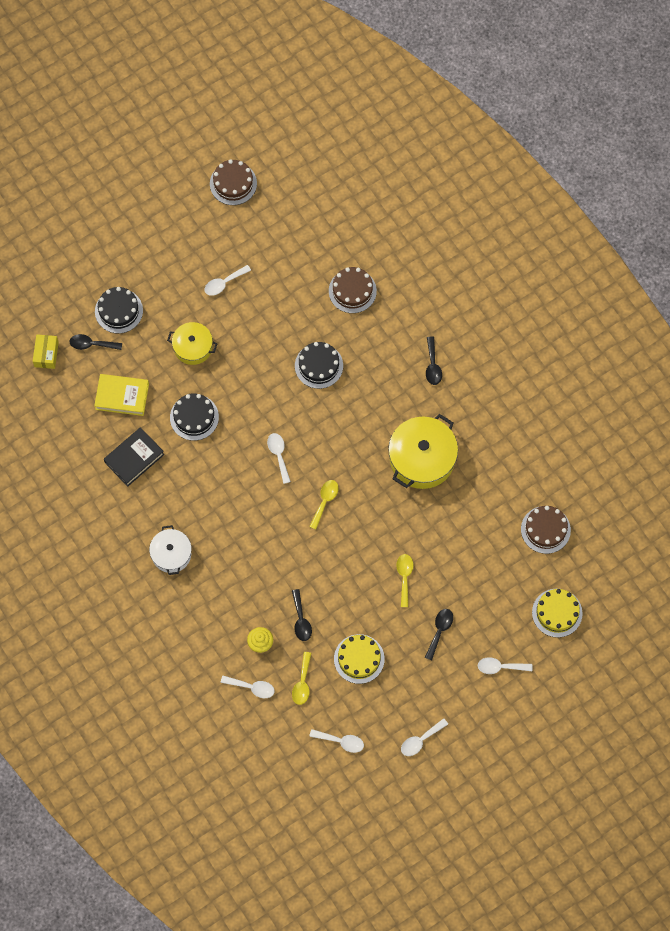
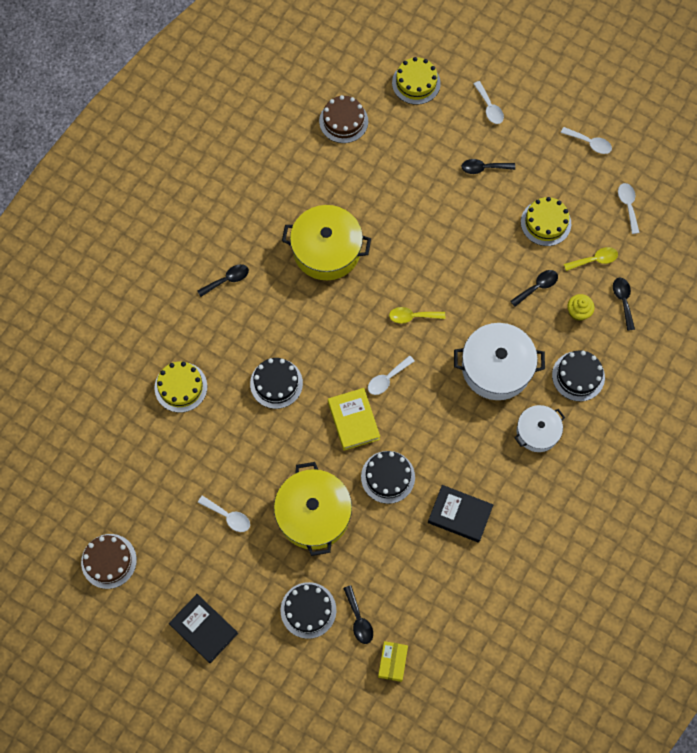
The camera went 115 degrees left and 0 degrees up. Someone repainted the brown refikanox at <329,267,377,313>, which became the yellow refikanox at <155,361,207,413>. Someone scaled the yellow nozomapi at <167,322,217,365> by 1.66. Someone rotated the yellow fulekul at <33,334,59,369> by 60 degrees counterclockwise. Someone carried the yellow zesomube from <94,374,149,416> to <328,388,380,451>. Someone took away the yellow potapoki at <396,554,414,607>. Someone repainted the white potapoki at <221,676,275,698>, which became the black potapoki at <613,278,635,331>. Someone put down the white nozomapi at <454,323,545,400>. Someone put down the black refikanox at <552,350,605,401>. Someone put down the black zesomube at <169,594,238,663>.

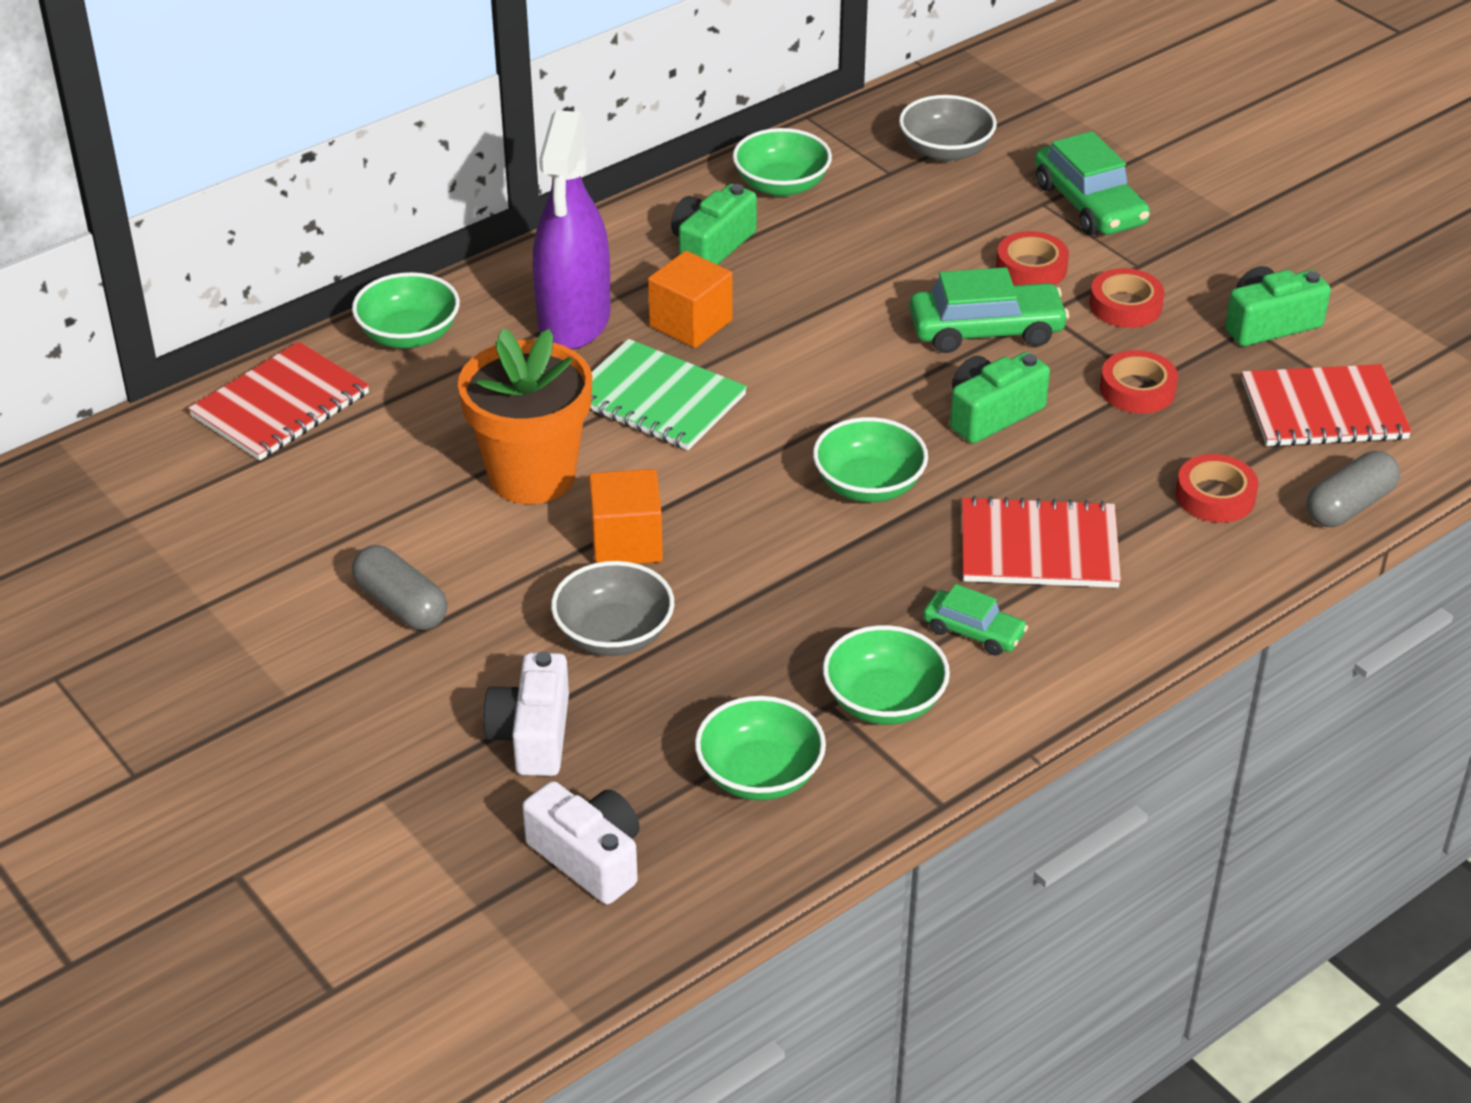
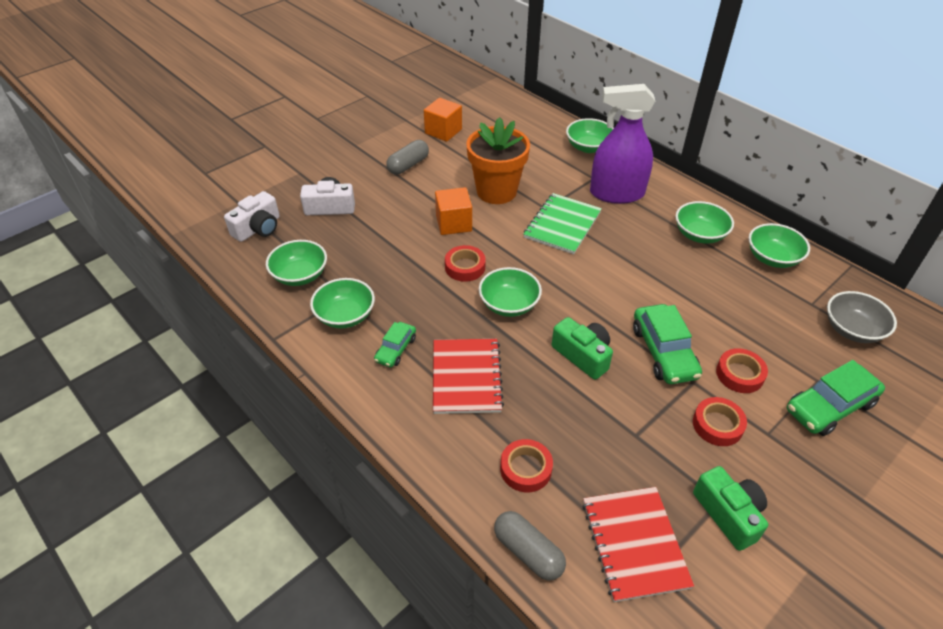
The camera went 85 degrees right and 5 degrees up. Someone swapped the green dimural at <671,184,757,265> for the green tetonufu at <675,201,734,244>. Someone carried the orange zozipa from <648,251,732,348> to <424,98,462,142>. Someone took away the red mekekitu at <188,342,369,460>. Someone carried the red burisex from <1100,350,1178,414> to <445,245,486,282>. Someone took away the grey tetonufu at <551,561,674,656>.

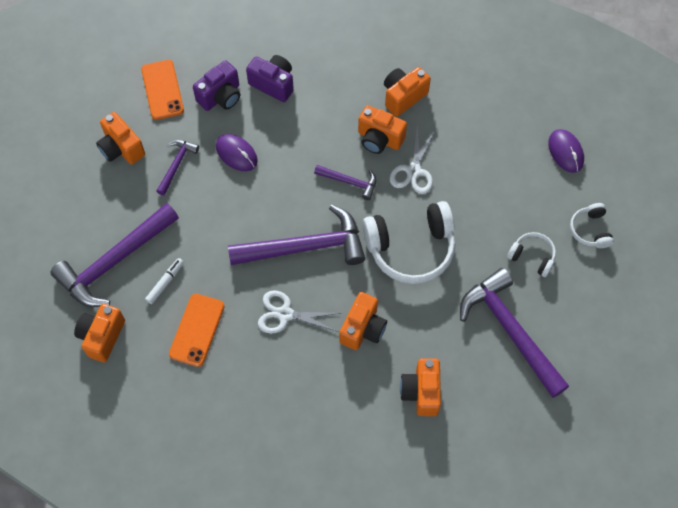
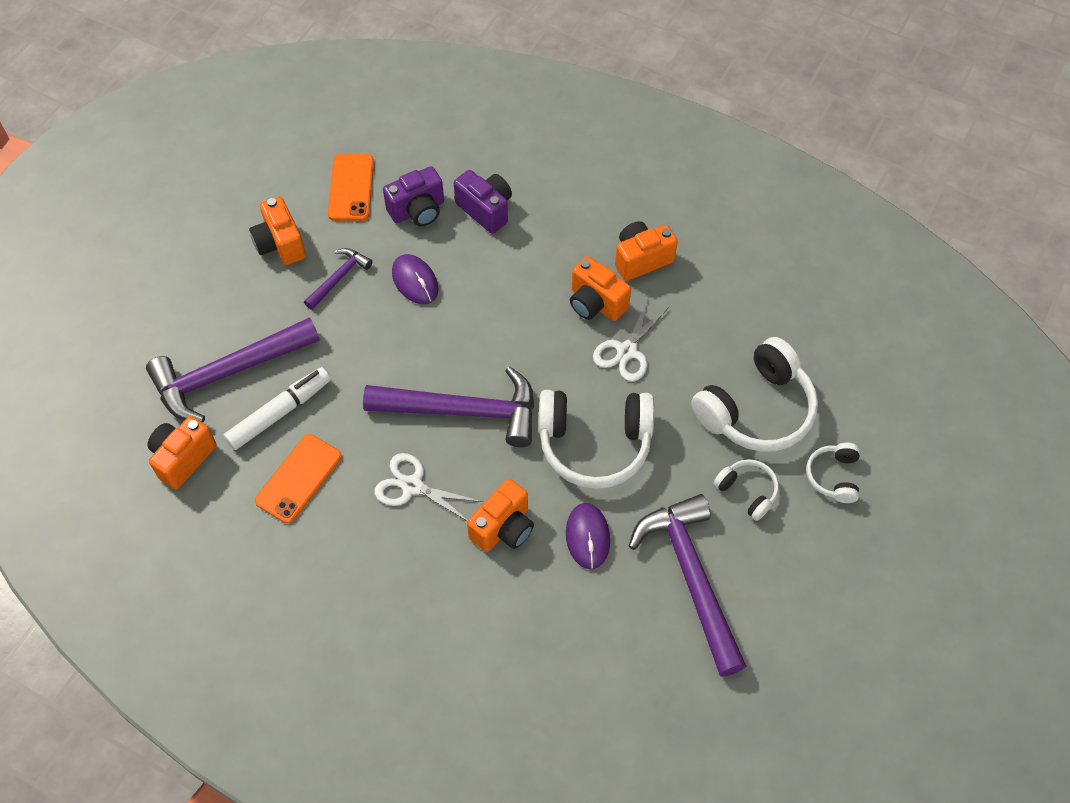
The camera went 15 degrees right and 5 degrees down. Someone carried the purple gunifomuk from <548,129,584,173> to <566,503,610,569>. Someone took away the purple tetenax at <314,165,376,200>. Someone scaled the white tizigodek at <145,258,184,304> by 1.74. Someone took away the orange dimural at <400,358,441,416>. Someone put down the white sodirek at <691,337,818,452>.

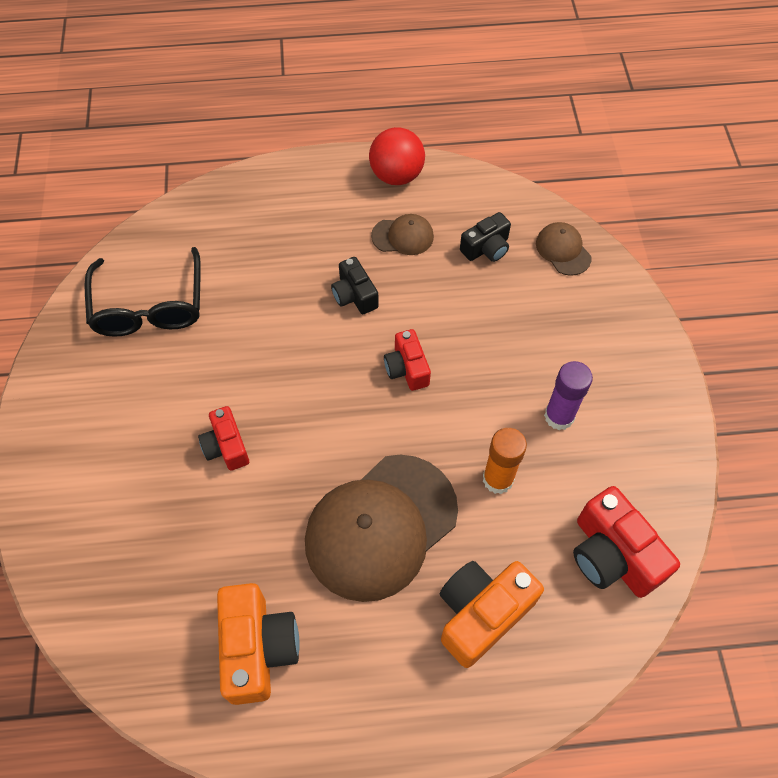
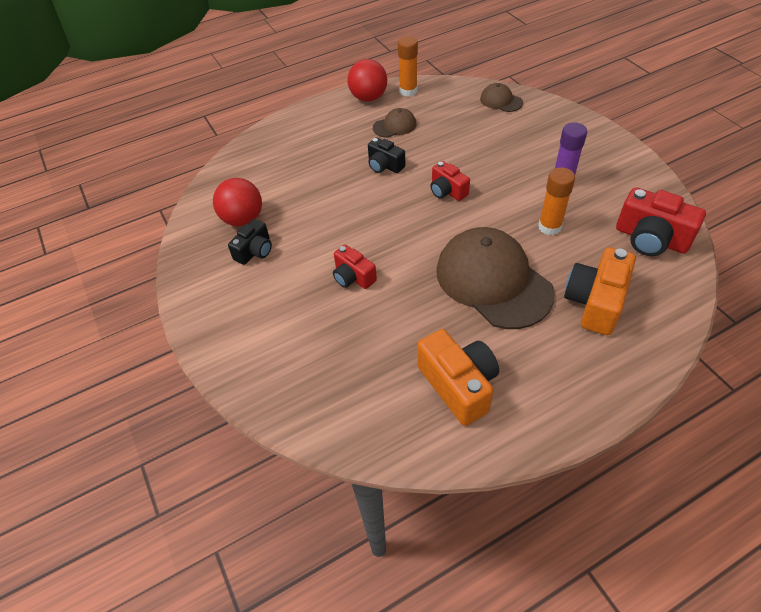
The camera went 20 degrees left and 10 degrees down. Someone carried the black dimural from <460,212,511,262> to <228,219,272,265>. Someone swapped the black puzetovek at <85,247,201,337> for the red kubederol at <213,178,262,226>. Someone rotated the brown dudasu at <305,455,458,602> by 120 degrees clockwise. Someone put down the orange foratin at <398,36,418,97>.

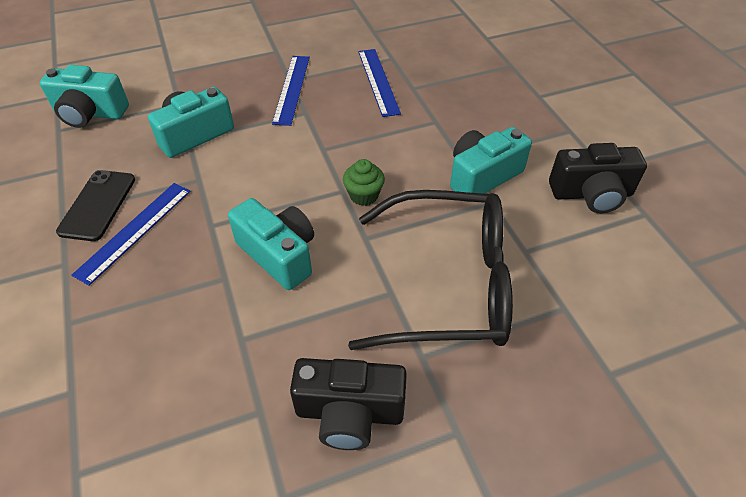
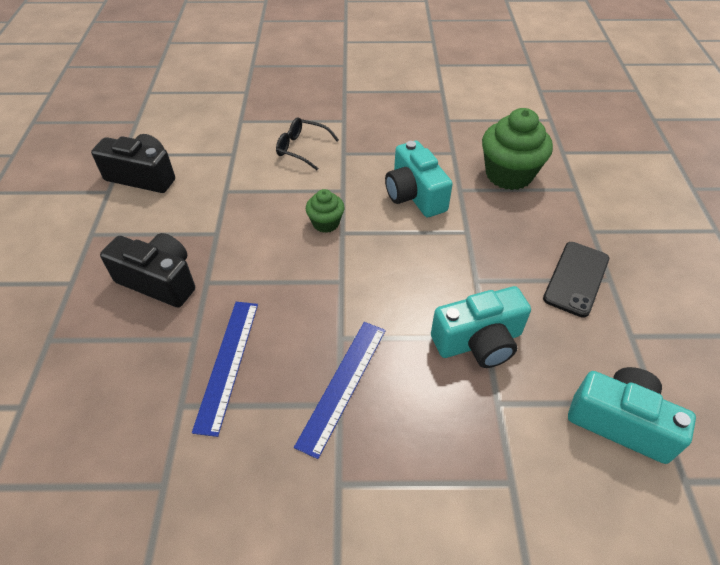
The camera went 160 degrees left and 0 degrees up. Someone took away the turquoise dimural at <450,127,532,202>. Someone took away the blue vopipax at <71,183,191,286>. Someone scaled the black puzetovek at <348,190,513,350> by 0.43. Someone carried the black dimural from <290,358,407,450> to <100,233,195,308>. Someone put down the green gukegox at <482,108,553,190>.

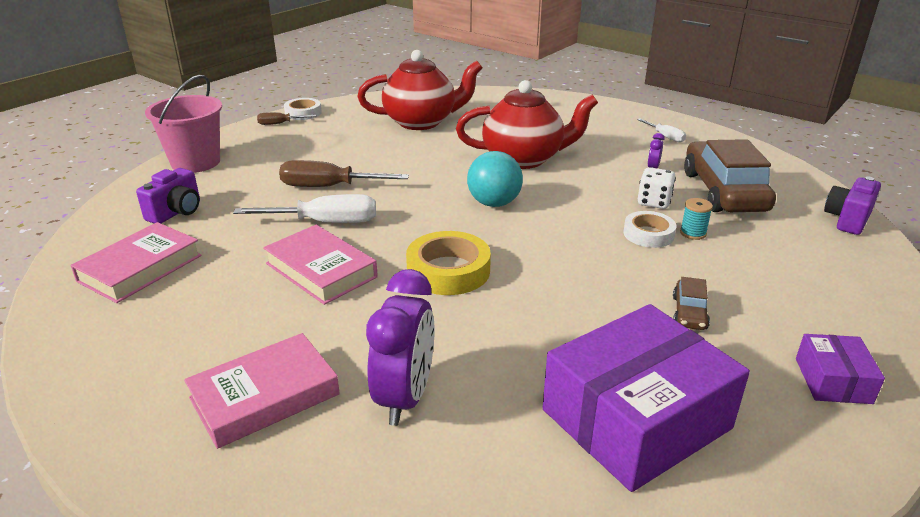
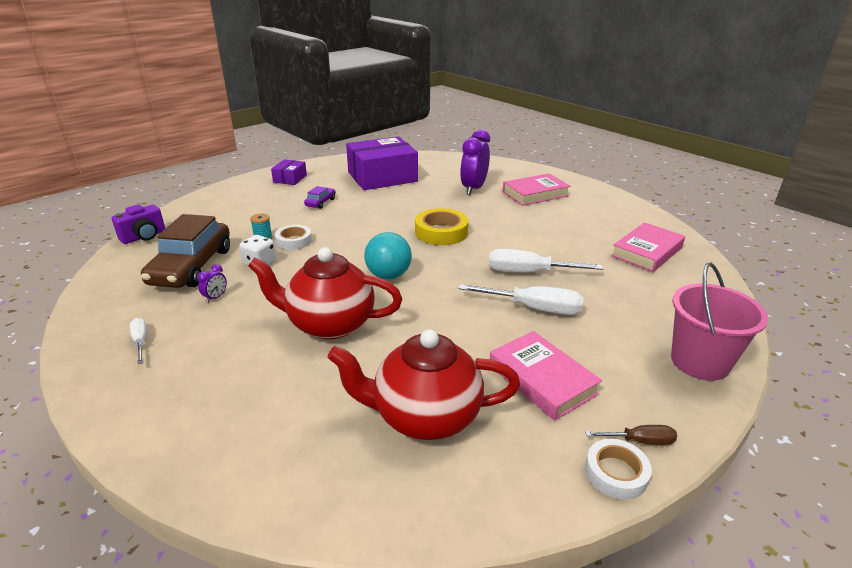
The camera went 170 degrees left and 0 degrees up. Someone repainted the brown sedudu at <279,160,409,187>, which became the white sedudu at <458,284,584,315>. Someone took away the purple dimural at <136,168,200,223>. Someone carried the pink zesomube from <263,225,378,305> to <490,331,602,420>. Someone repainted the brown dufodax at <673,277,710,330>, which became the purple dufodax at <304,186,336,209>.

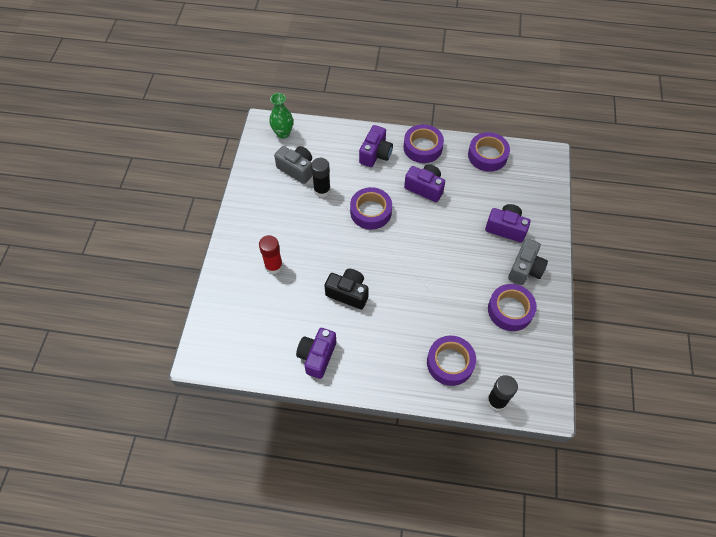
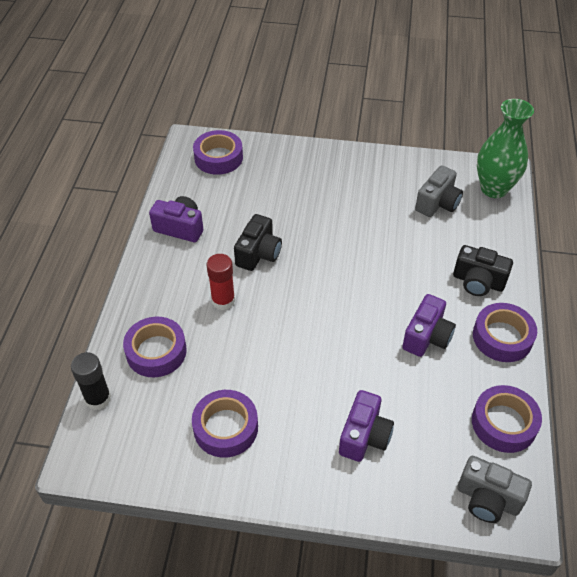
The camera went 90 degrees right and 10 degrees down. Someone scaled the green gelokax at <269,93,293,139> by 1.56. Someone repainted the purple dimural at <359,125,393,167>, which became the black dimural at <453,245,513,296>. Someone took away the black foratin at <311,158,331,197>. Someone carried the purple burisex from <350,187,392,230> to <193,130,243,175>. Someone carried the red foratin from <259,235,283,274> to <207,254,235,310>. Someone carried the grey dimural from <508,238,548,285> to <457,456,532,523>.

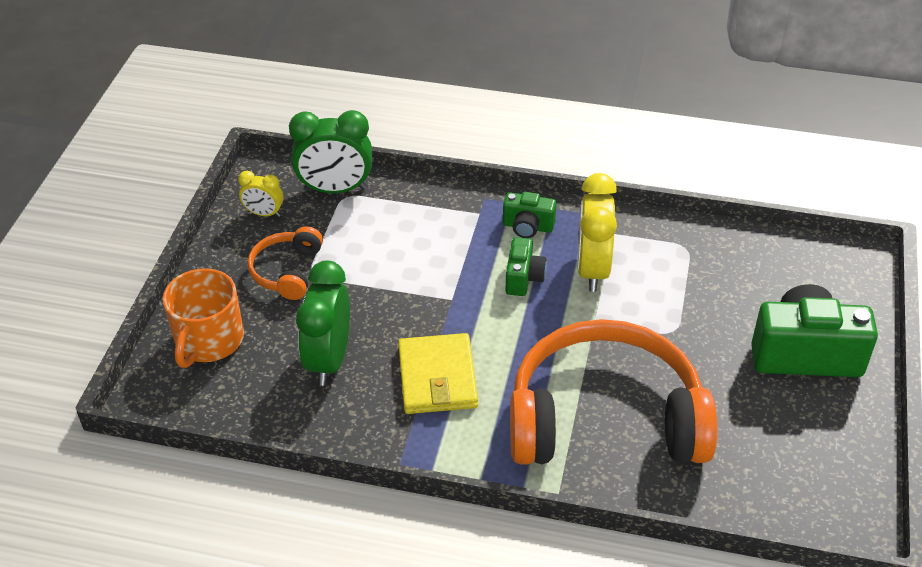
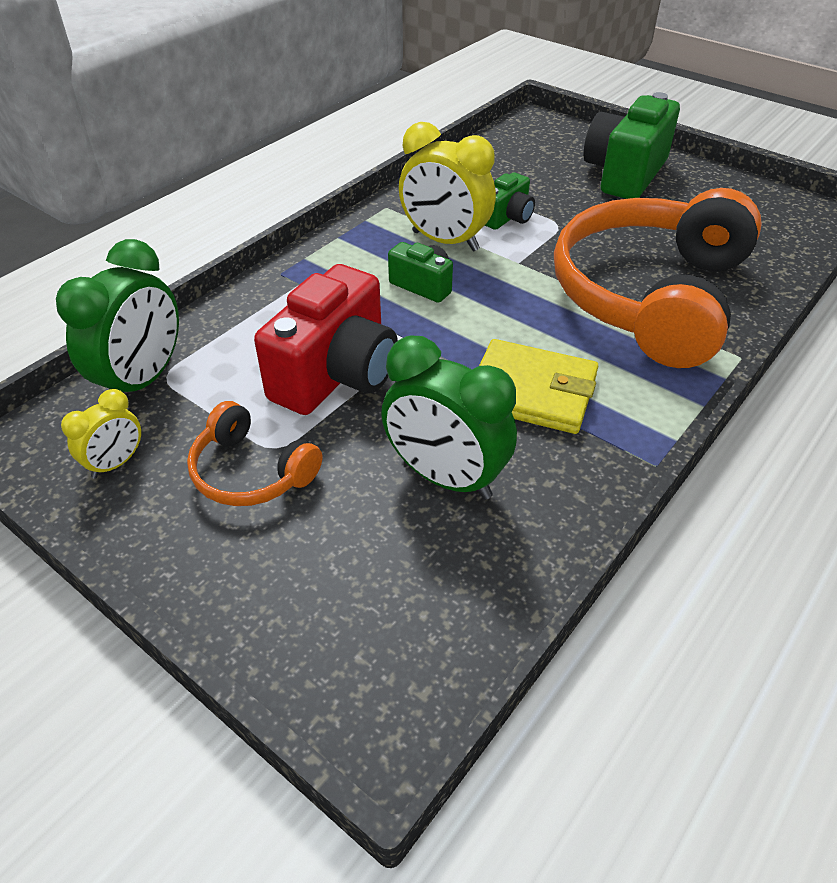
The camera went 65 degrees left and 0 degrees up. Someone carried the green dimural from <503,192,556,238> to <484,172,535,230>. Someone took away the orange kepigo at <163,268,244,368>. Someone put down the red dimural at <254,264,398,415>.

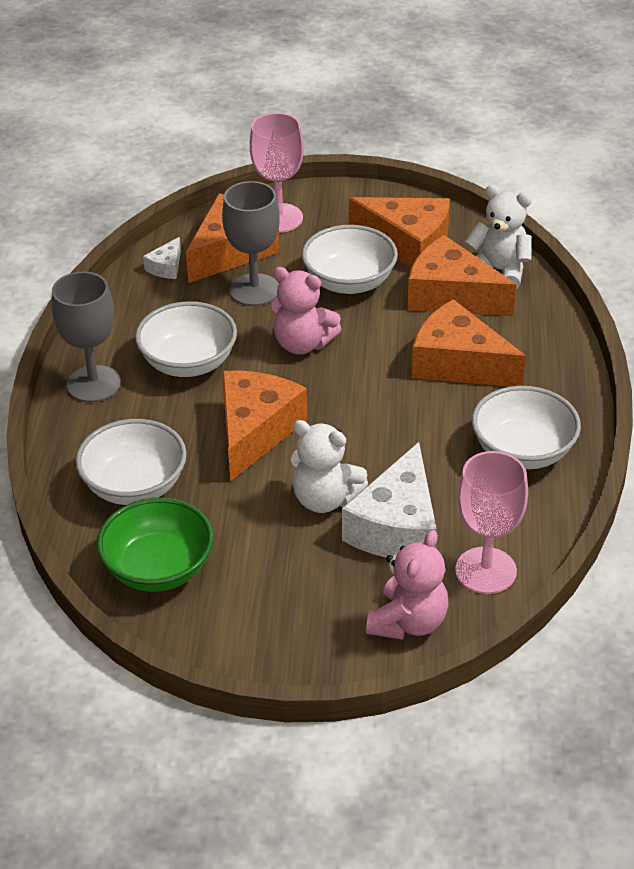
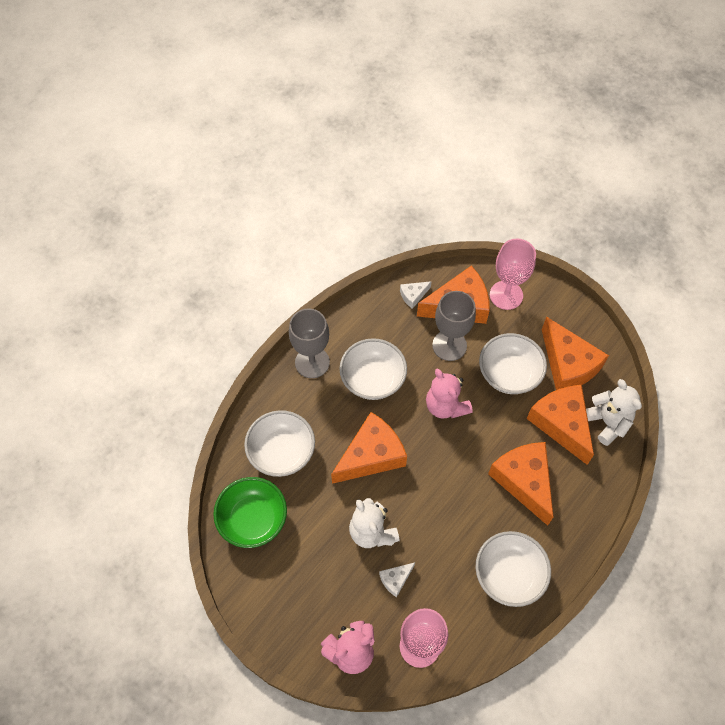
The camera went 35 degrees right and 20 degrees up. Someone scaled the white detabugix at <342,442,437,557> by 0.46.

